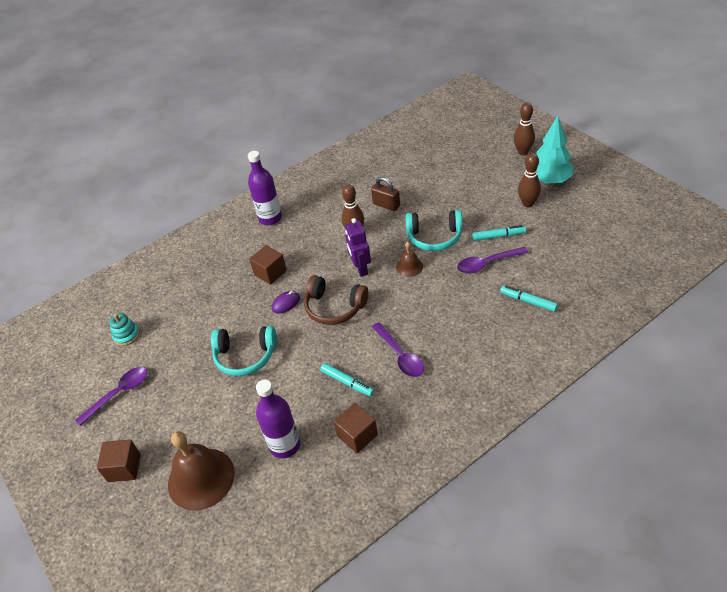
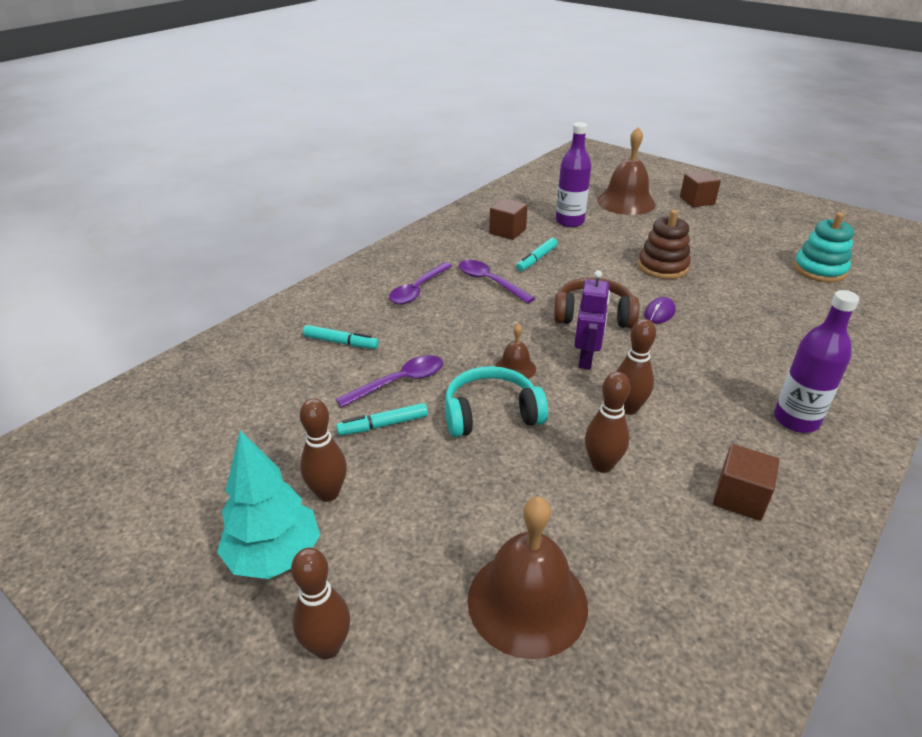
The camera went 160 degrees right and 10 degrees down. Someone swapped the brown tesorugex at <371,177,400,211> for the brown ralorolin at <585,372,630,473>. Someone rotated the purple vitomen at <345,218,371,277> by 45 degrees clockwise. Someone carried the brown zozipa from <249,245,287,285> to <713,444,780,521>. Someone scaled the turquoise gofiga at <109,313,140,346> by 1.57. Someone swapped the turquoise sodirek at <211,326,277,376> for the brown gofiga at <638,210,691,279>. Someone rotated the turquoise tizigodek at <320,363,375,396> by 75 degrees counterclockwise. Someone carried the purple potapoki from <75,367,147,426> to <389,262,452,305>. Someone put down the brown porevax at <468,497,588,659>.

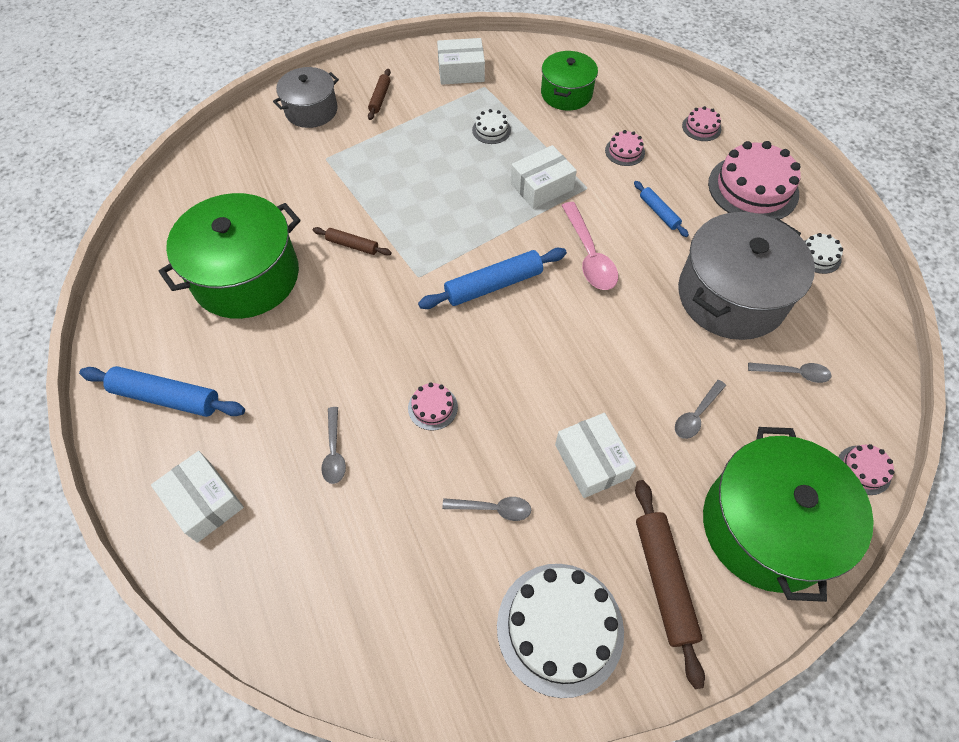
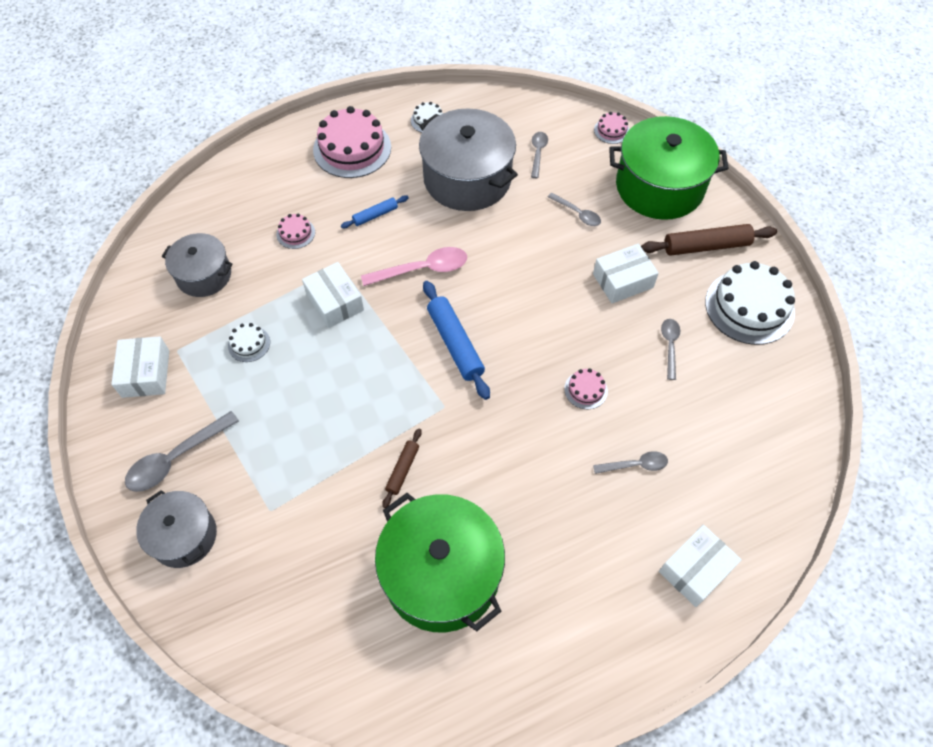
The camera went 90 degrees left and 0 degrees up. Someone repainted the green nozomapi at <541,51,598,110>, which became the grey nozomapi at <161,233,233,297>. Someone swapped the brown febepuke at <368,69,391,120> for the grey potapoki at <125,411,239,492>. Someone took away the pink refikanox at <682,106,721,141>. Someone took away the blue febepuke at <79,366,245,417>.

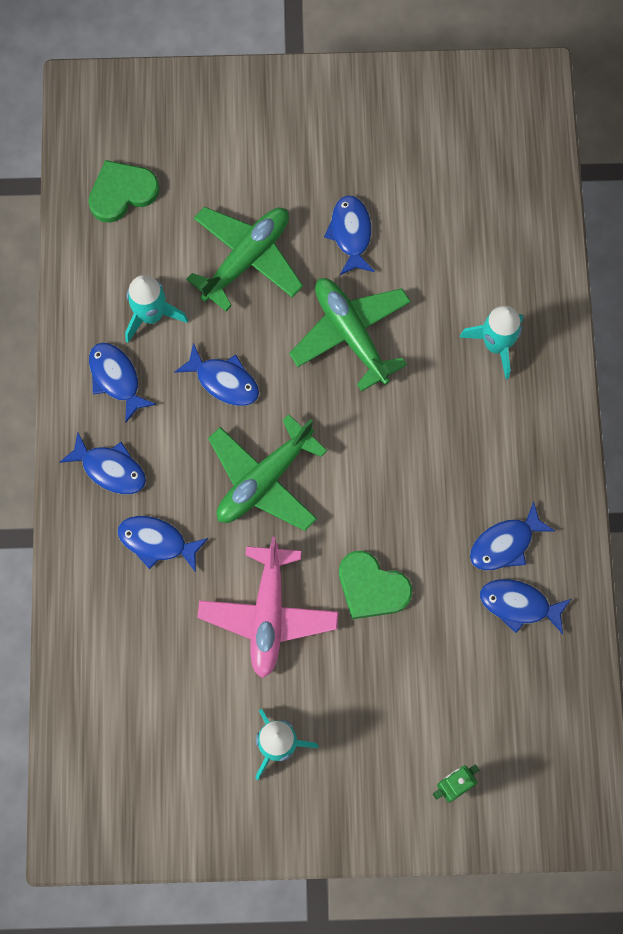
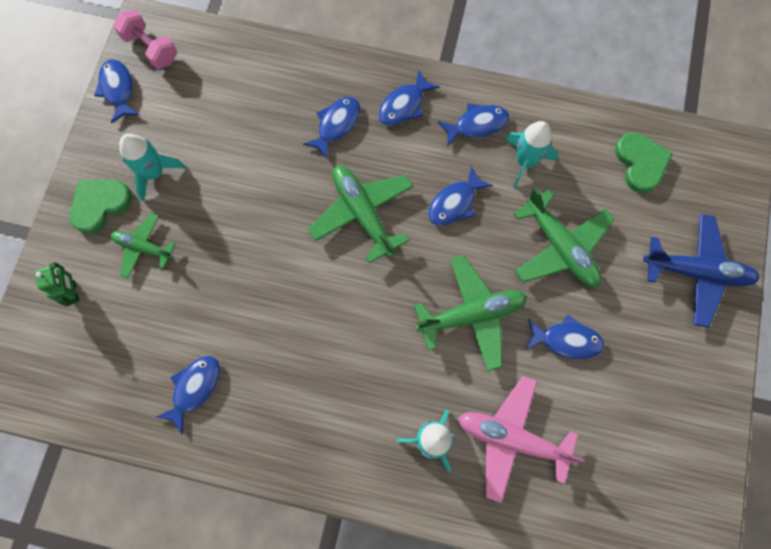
The camera went 105 degrees right and 0 degrees up. Someone carried the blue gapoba from <470,501,555,571> to <94,59,140,124>. Someone carried the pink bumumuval from <197,537,338,678> to <458,376,585,503>. Someone carried the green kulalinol from <339,551,412,619> to <70,180,132,234>. Someone put down the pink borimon at <114,10,177,69>. Someone put down the green bumumuval at <111,213,176,278>. Someone put down the blue bumumuval at <643,214,760,328>.

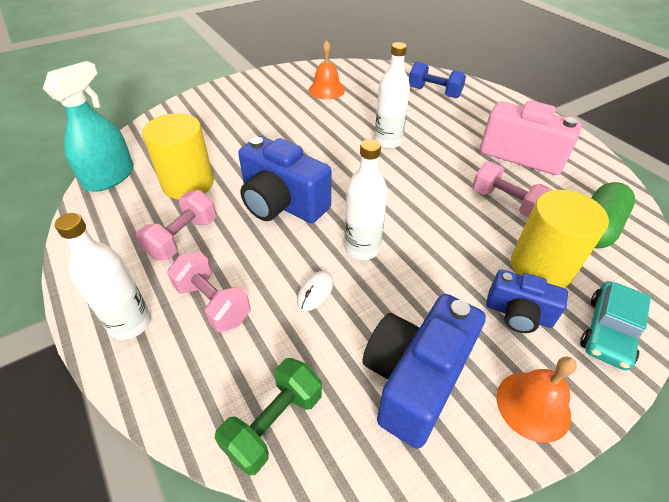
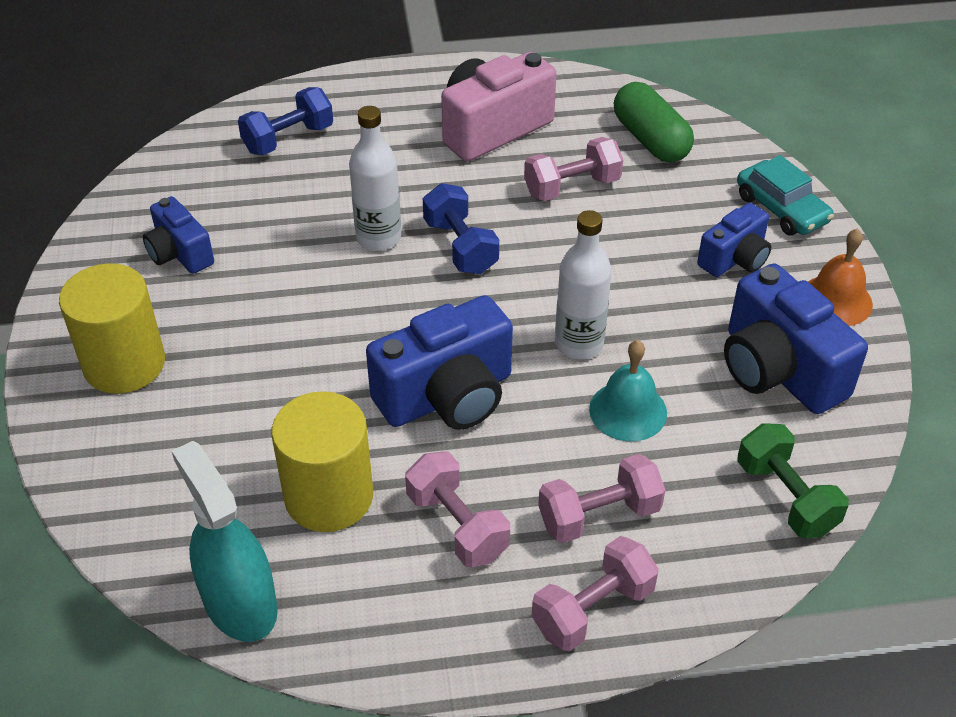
The camera went 65 degrees left and 0 degrees up. Someone swapped the orange porevax at <309,40,345,100> for the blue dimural at <143,196,214,274>. Someone carried the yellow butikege from <511,190,609,288> to <59,263,165,394>. Someone swapped the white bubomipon at <55,213,151,340> for the pink borimon at <532,536,659,651>. Someone swapped the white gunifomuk at <297,271,334,311> for the turquoise porevax at <589,340,667,442>. Someone put down the blue borimon at <423,183,499,274>.

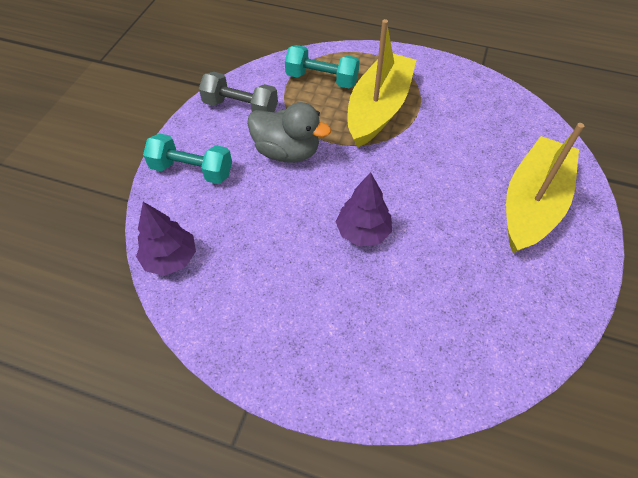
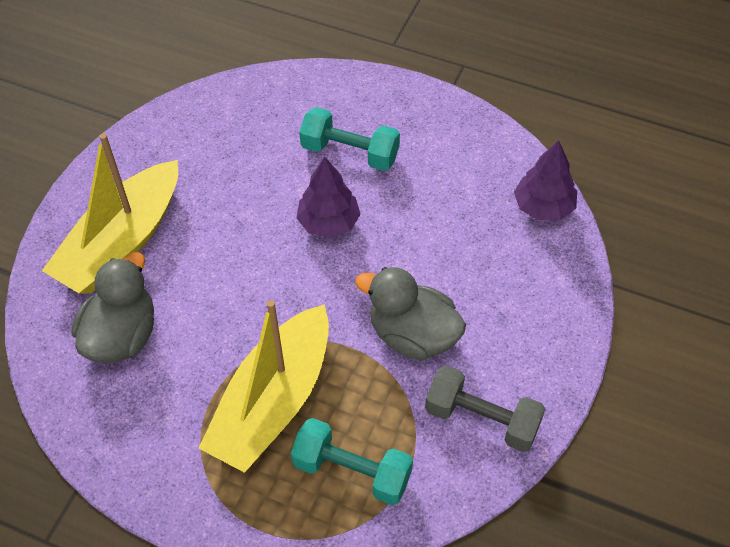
The camera went 175 degrees left and 0 degrees up. Someone carried the turquoise borimon from <143,133,232,184> to <299,107,400,171>. Someone put down the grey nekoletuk at <71,252,154,363>.

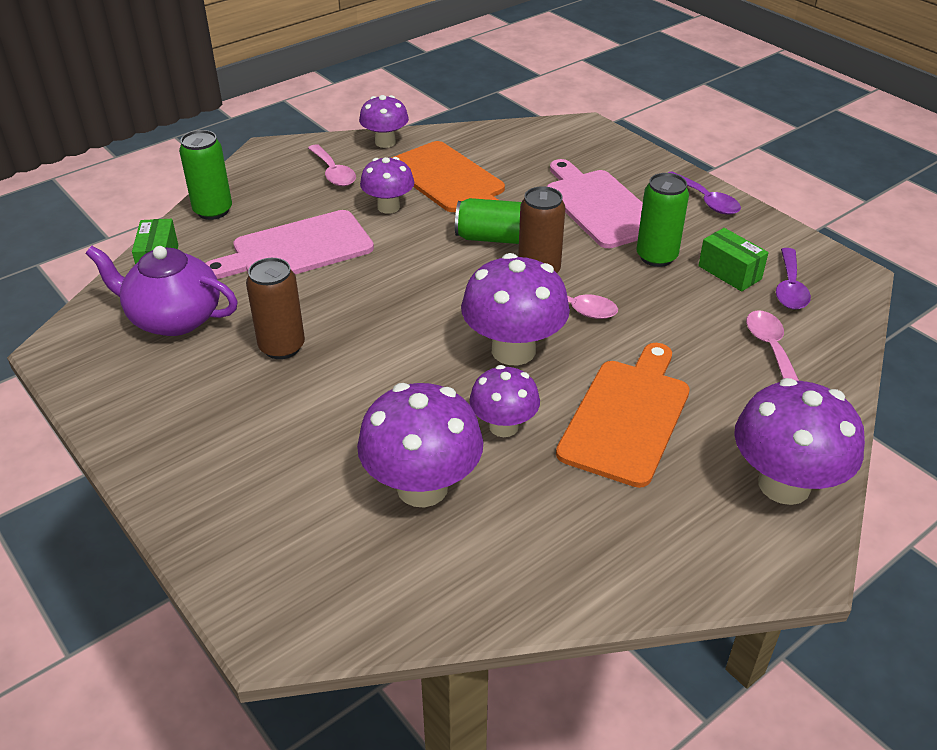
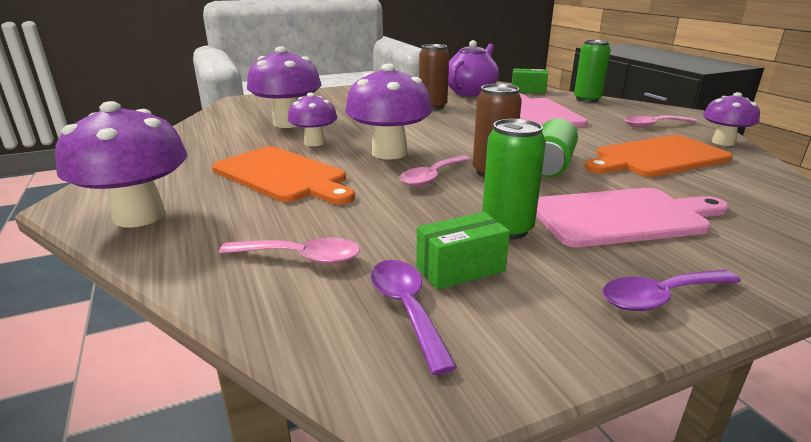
The camera went 105 degrees right and 15 degrees down. Someone took away the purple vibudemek at <360,157,414,214>. Someone rotated the purple potapoki at <776,248,811,309> by 45 degrees clockwise.

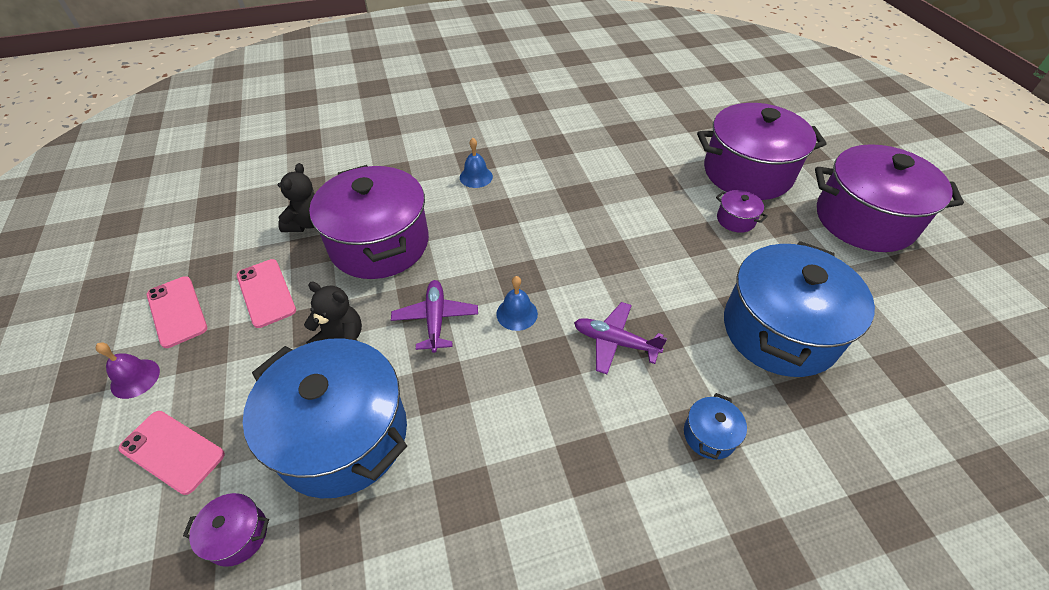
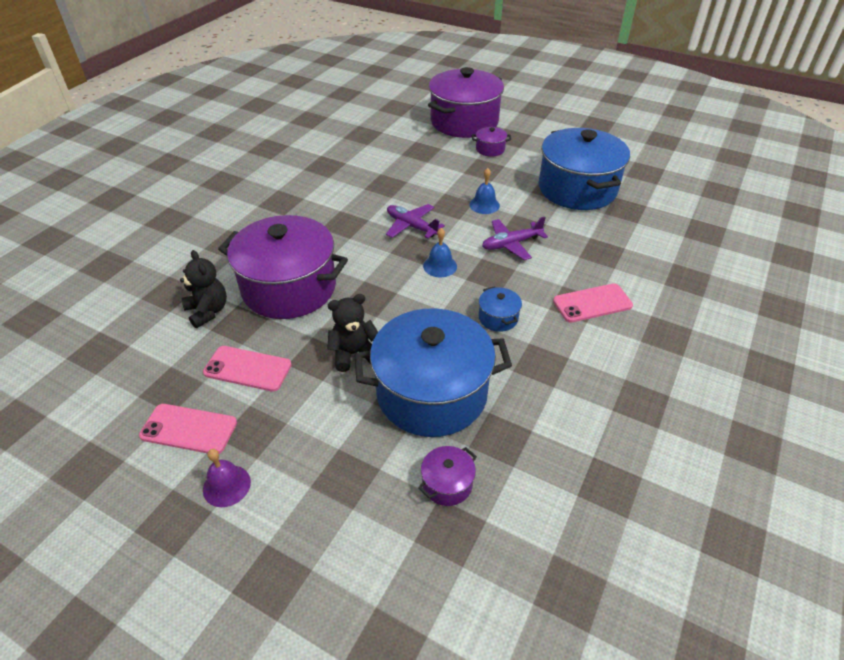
The camera went 45 degrees left and 5 degrees down. Someone carried the blue porevax from <460,138,493,188> to <469,168,500,214>. Someone took away the purple nozomapi at <815,144,964,252>. Someone carried the purple bumumuval from <391,280,478,353> to <386,204,445,238>. Someone carried the blue nozomapi from <684,393,747,459> to <479,287,522,332>. Someone carried the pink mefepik from <118,411,225,495> to <553,283,633,323>.

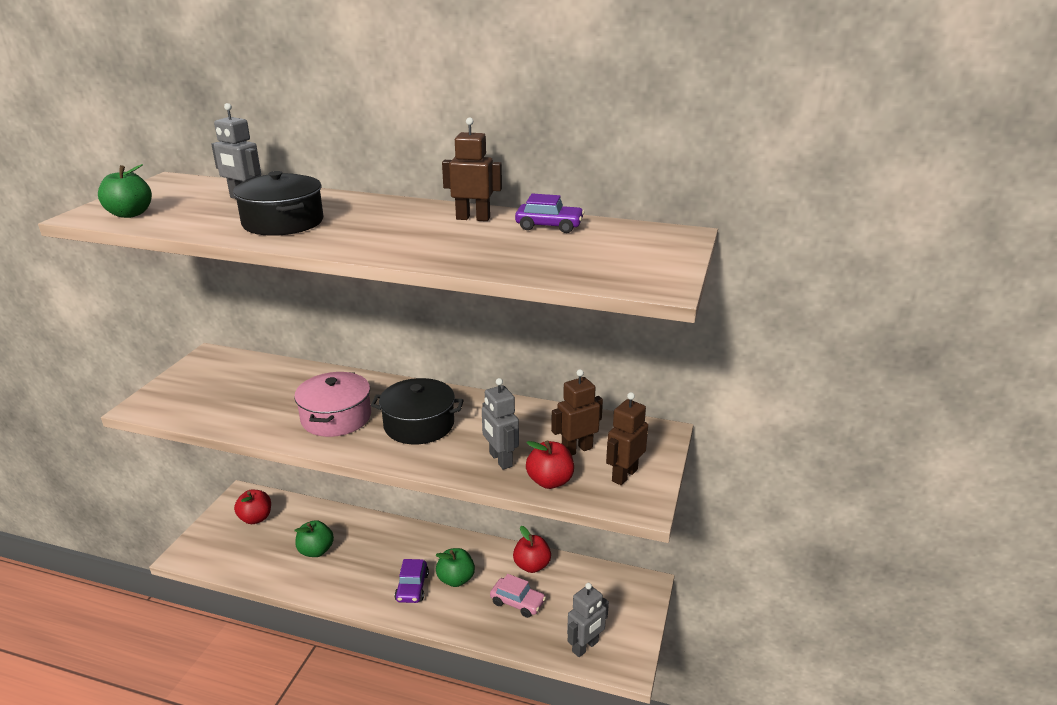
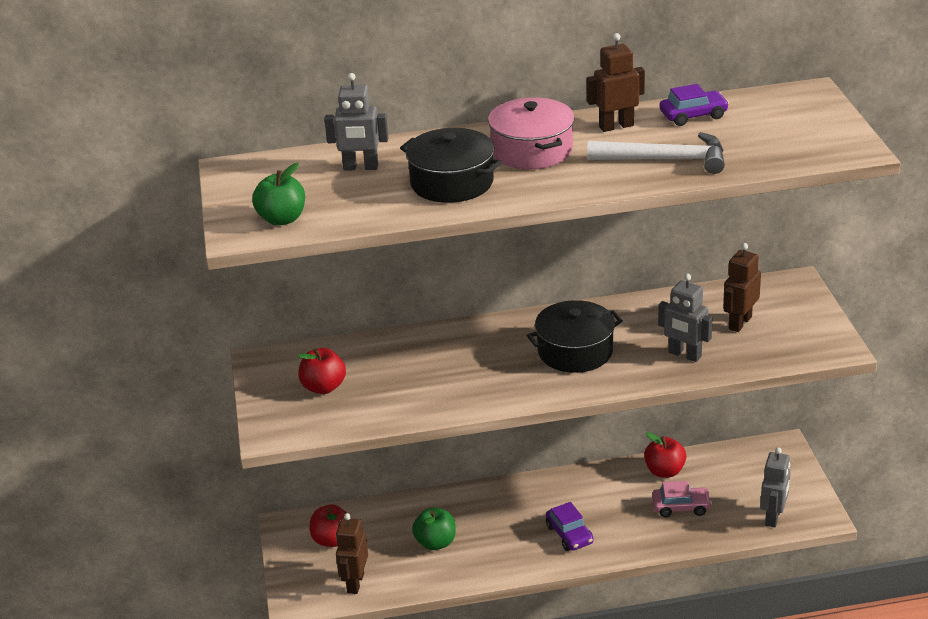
The camera went 25 degrees left and 5 degrees up. Someone carried the pink nozomapi from <294,372,371,437> to <488,97,575,169>. Someone carried the brown vitomen from <606,392,648,485> to <336,513,368,594>. Someone carried the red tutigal from <526,440,574,489> to <298,348,346,394>. Someone took away the green tutigal at <436,548,475,587>. Someone put down the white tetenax at <587,132,725,174>.

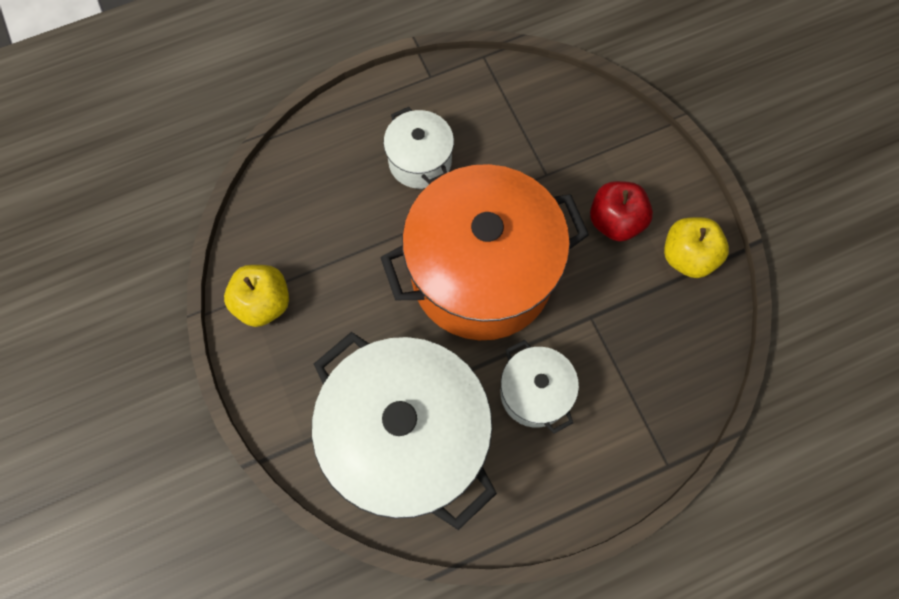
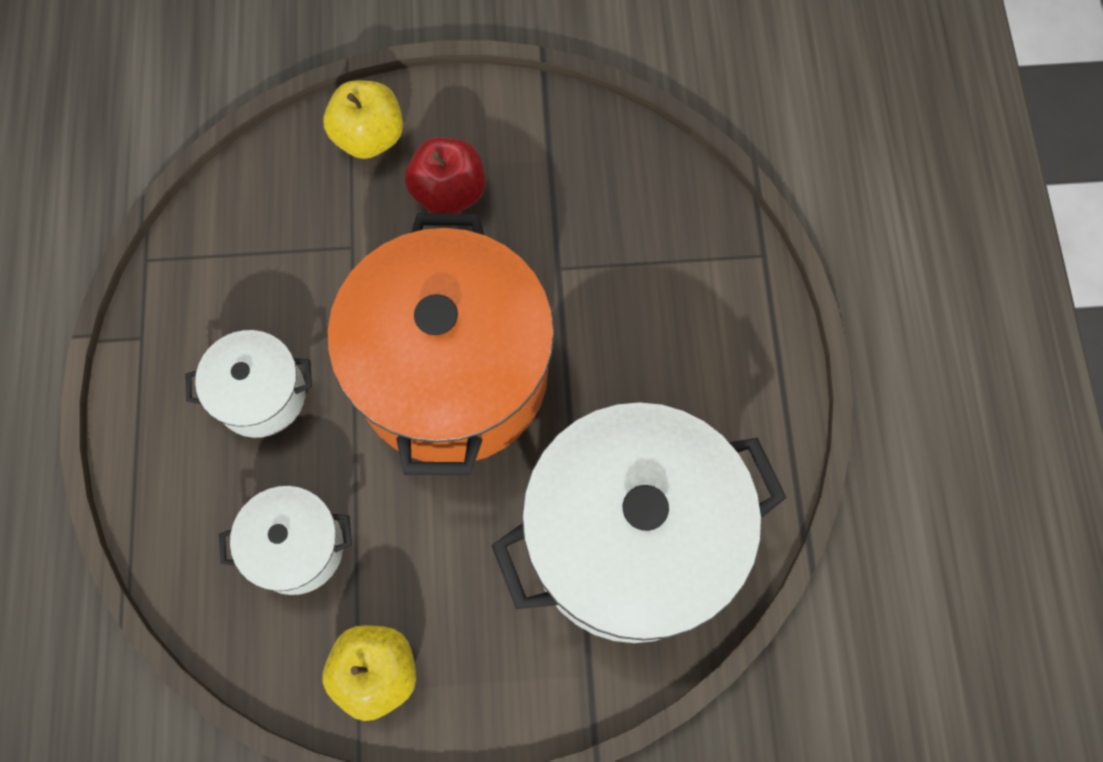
The camera went 70 degrees left and 0 degrees up. Someone carried the yellow tutigal from <664,217,729,278> to <323,81,403,159>. Someone carried the white nozomapi from <500,340,579,434> to <219,486,352,595>.

